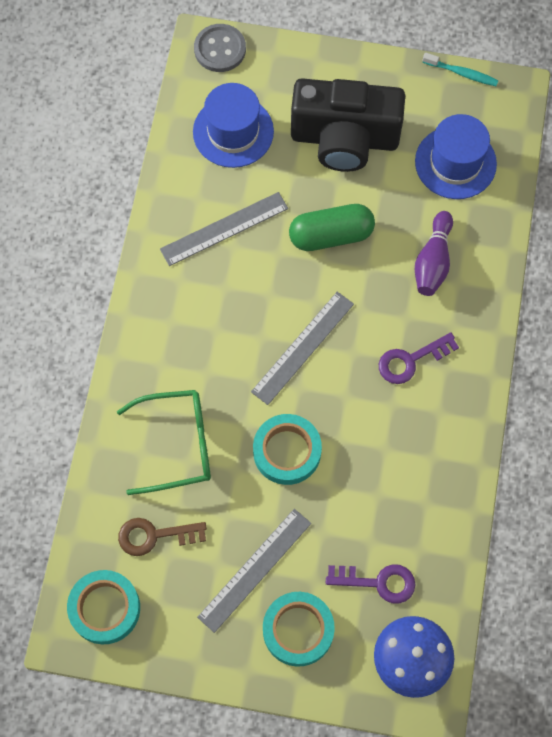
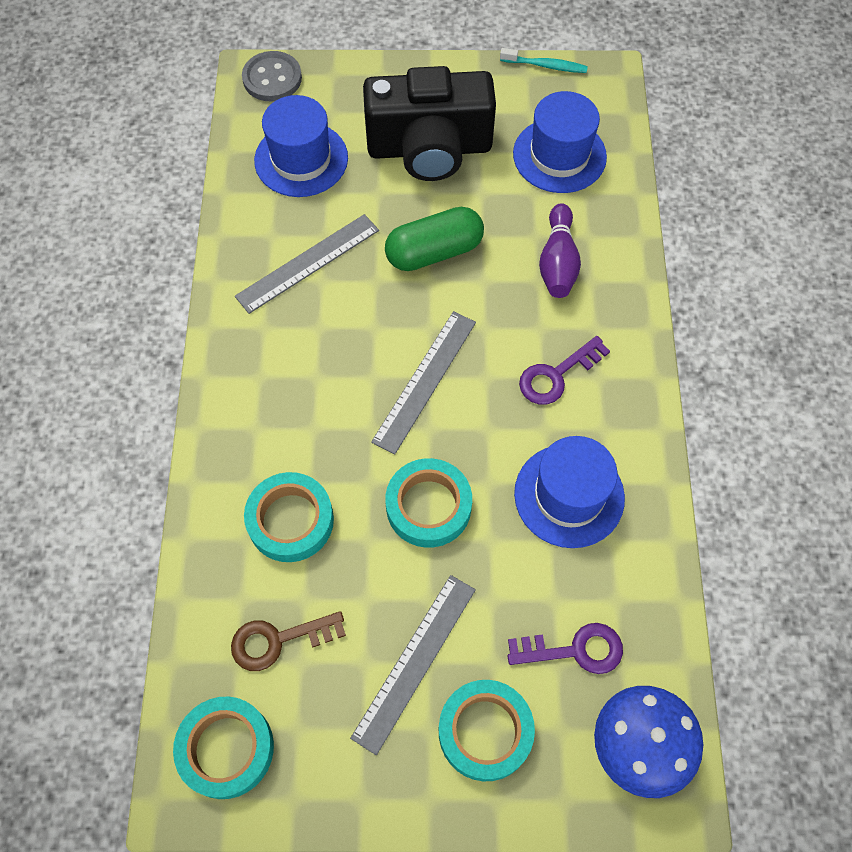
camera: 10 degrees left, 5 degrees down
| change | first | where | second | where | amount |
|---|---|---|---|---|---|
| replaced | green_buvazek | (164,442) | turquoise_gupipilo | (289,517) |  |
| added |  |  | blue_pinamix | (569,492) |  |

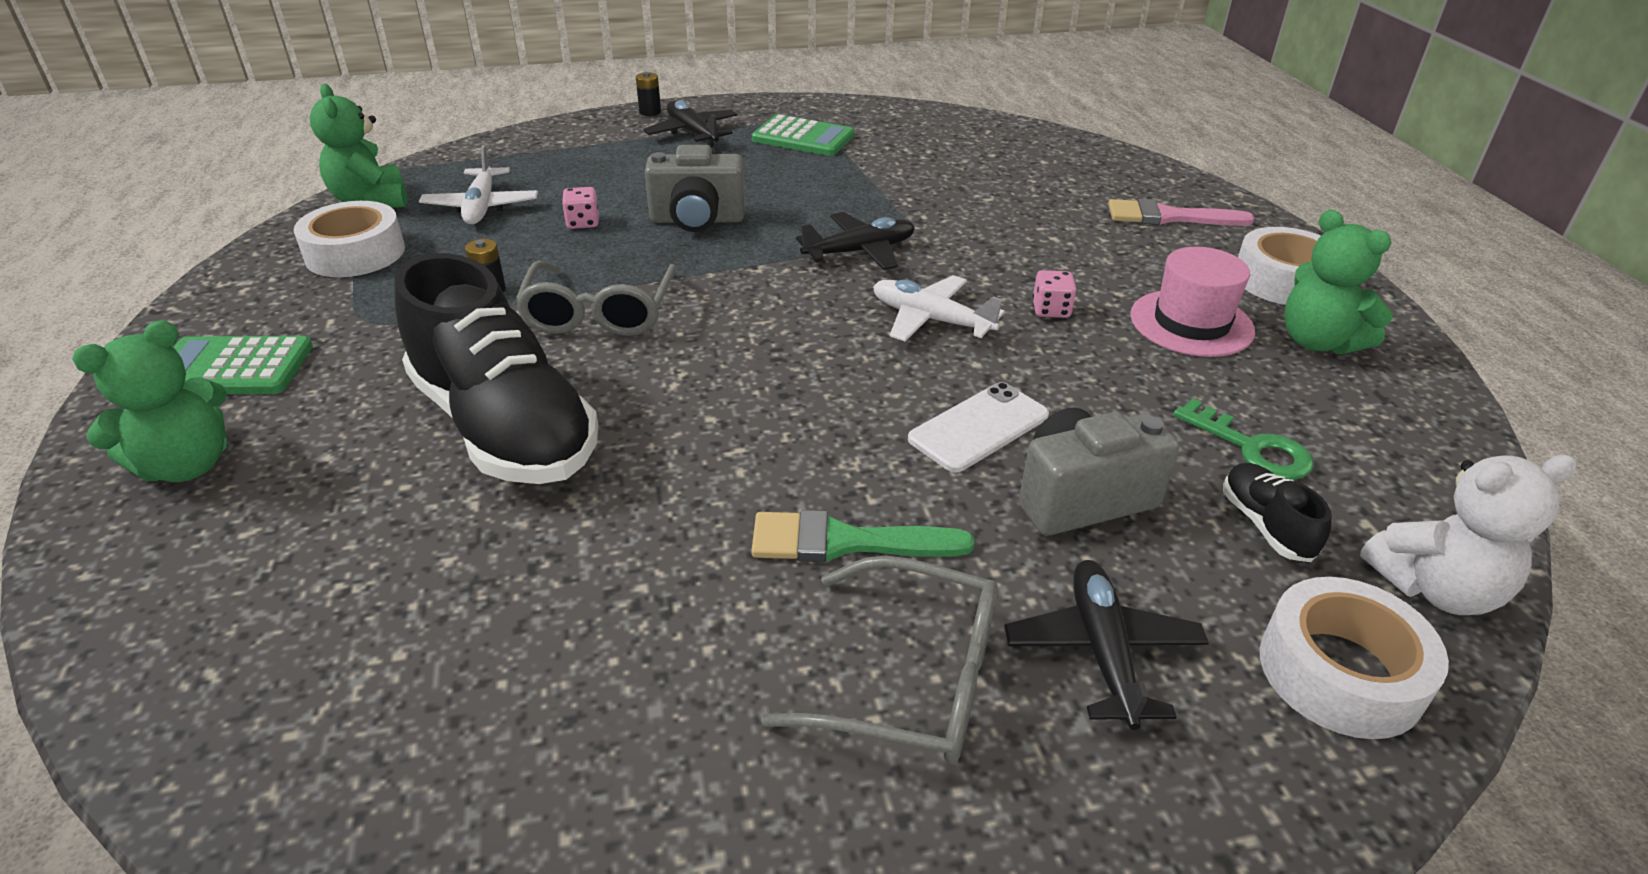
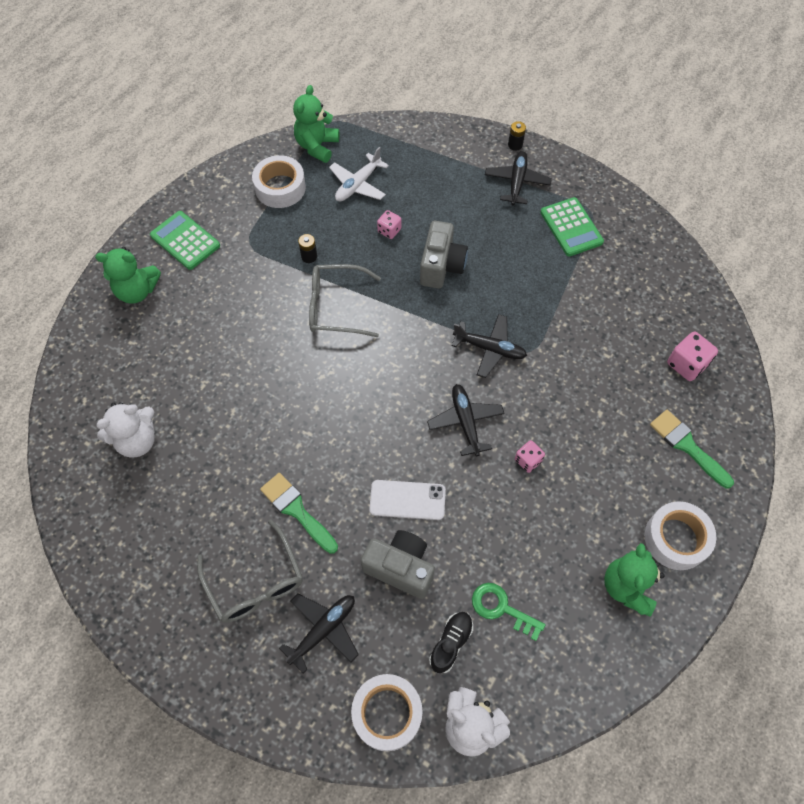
camera: 45 degrees right, 25 degrees up
| change | first | where | second | where | amount |
|---|---|---|---|---|---|
| removed | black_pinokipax | (496,368) |  |  |  |
| turned | grey_buvazek | (596,298) |  | (345,300) | 45 degrees clockwise |
| turned | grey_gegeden | (695,188) |  | (444,255) | 120 degrees counterclockwise |
| recoloured | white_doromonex | (939,308) | black_doromonex | (466,420) |  |
| recoloured | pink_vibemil | (1181,212) | green_vibemil | (692,449) |  |
| removed | pink_pinamix | (1192,302) |  |  |  |
| turned | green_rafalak | (1243,439) |  | (509,612) | 120 degrees clockwise |
| added |  |  | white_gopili | (125,430) |  |
| added |  |  | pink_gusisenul | (692,356) |  |

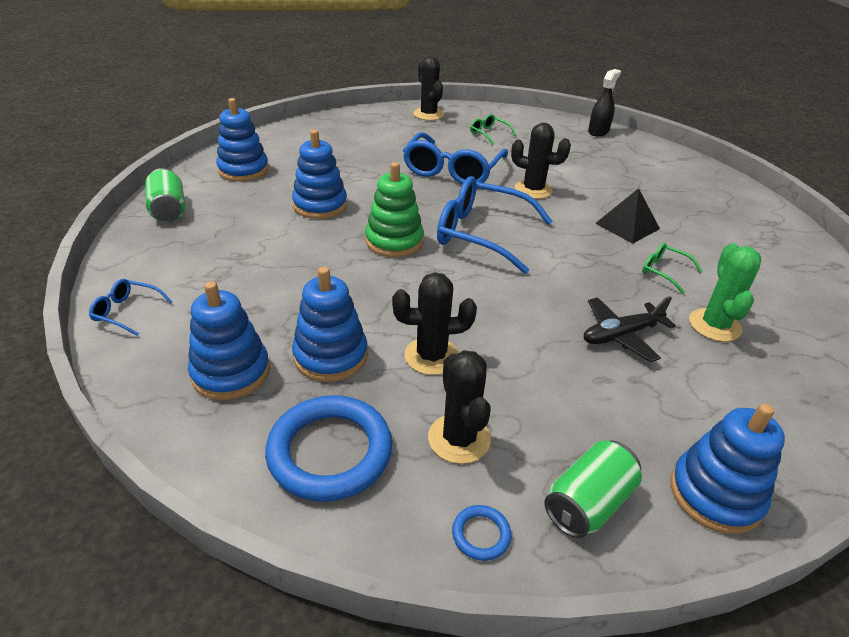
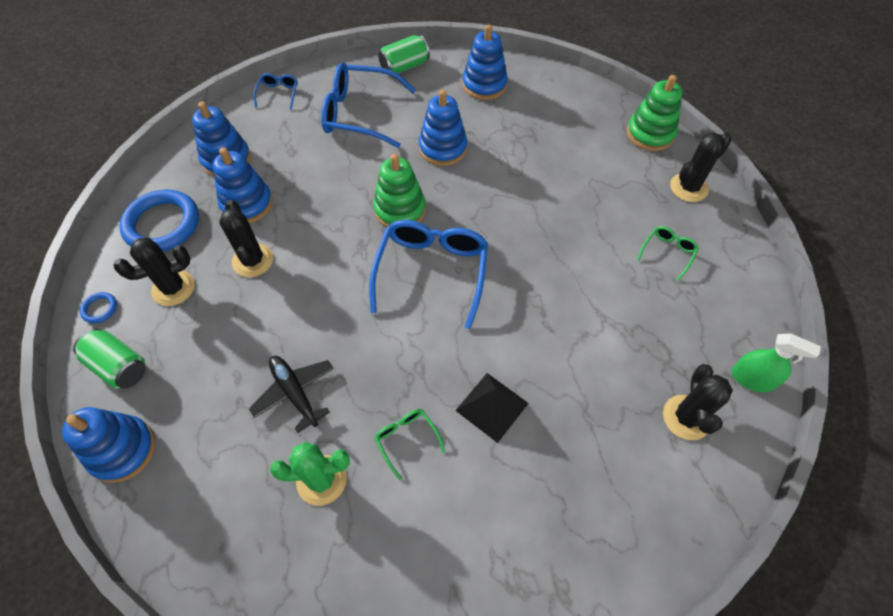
camera: 80 degrees right, 20 degrees up
| change | first | where | second | where | amount |
|---|---|---|---|---|---|
| moved | blue_buvazek | (455,158) |  | (368,105) |  |
| moved | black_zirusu | (541,161) |  | (698,402) |  |
| recoloured | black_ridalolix | (604,102) | green_ridalolix | (776,363) |  |
| turned | green_buvazek | (672,268) |  | (409,444) | 60 degrees counterclockwise |
| added |  |  | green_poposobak | (654,113) |  |

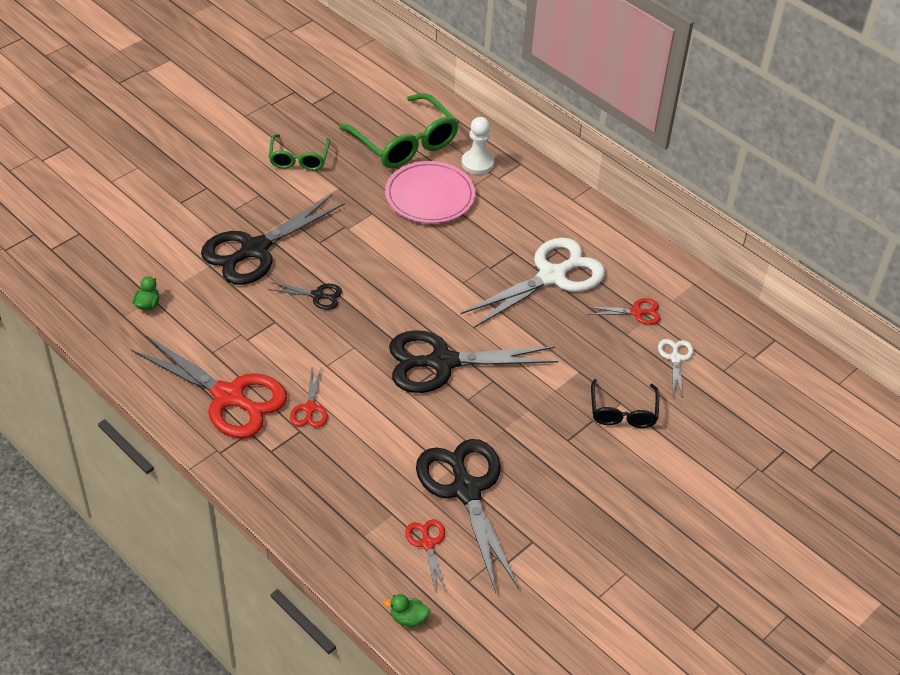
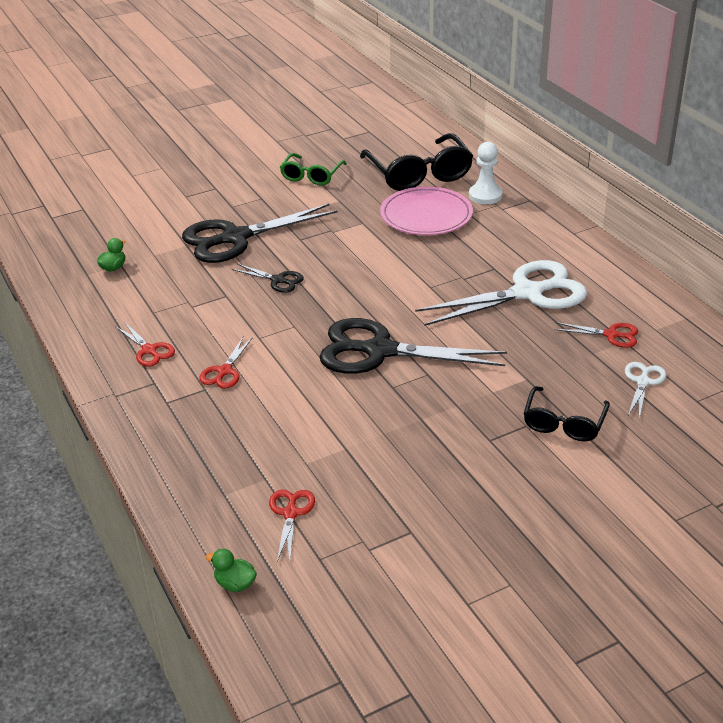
camera: 20 degrees right, 10 degrees down
| change | first | where | second | where | amount |
|---|---|---|---|---|---|
| resized | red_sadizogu | (209,386) |  | (145,344) | x0.45 |
| recoloured | green_buvazek | (399,130) | black_buvazek | (416,162) |  |
| removed | black_sadizogu | (467,516) |  |  |  |

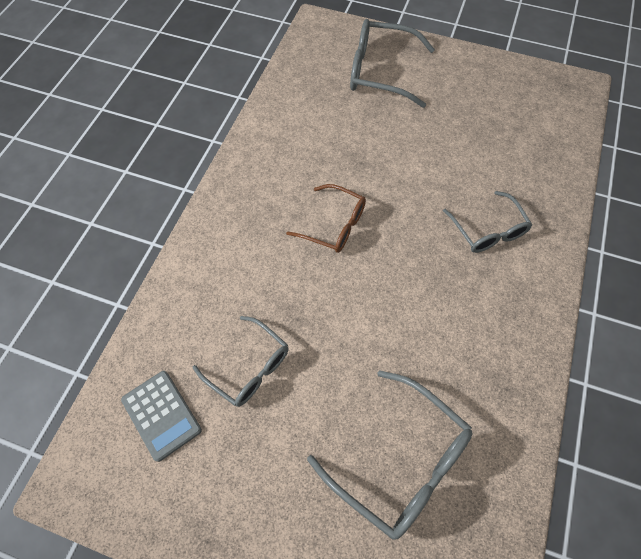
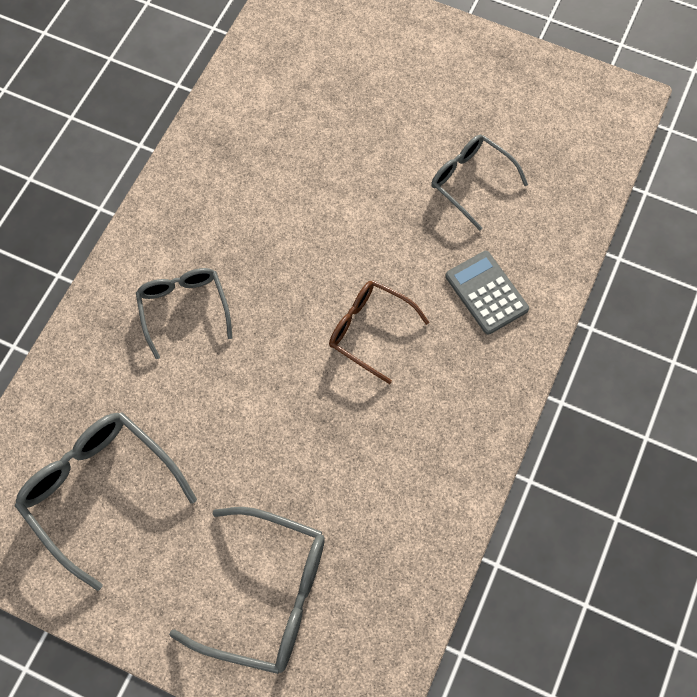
camera: 175 degrees left, 5 degrees up
| change | first | where | second | where | amount |
|---|---|---|---|---|---|
| moved | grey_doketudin | (161,416) |  | (487,293) |  |
| moved | grey_buvazek | (389,455) |  | (106,501) |  |

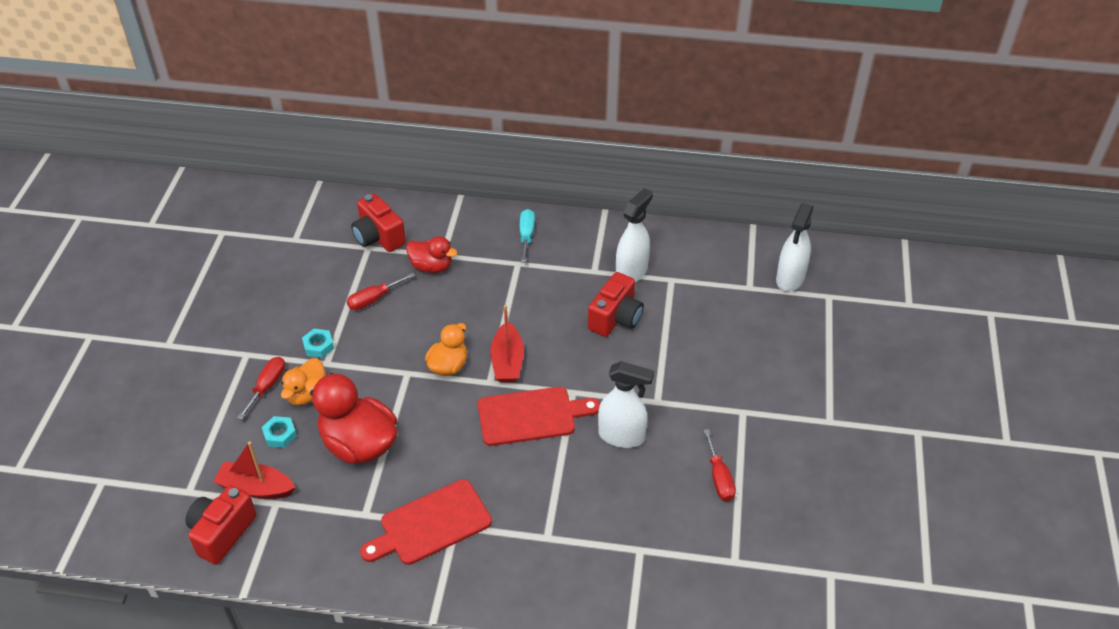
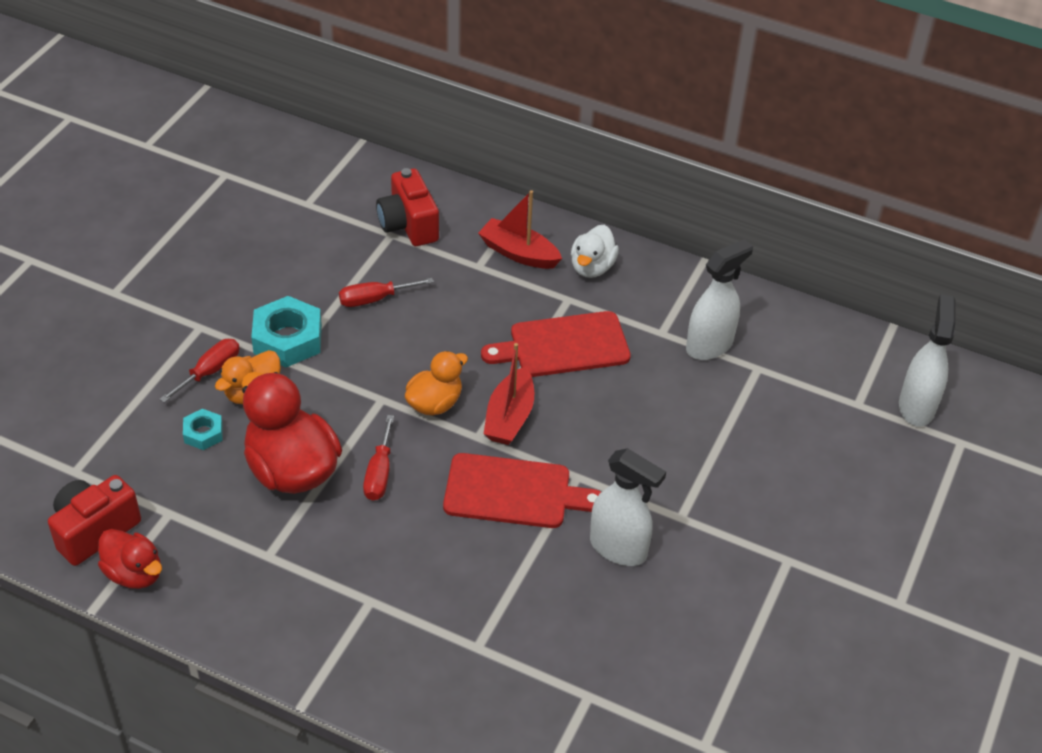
camera: 15 degrees right, 0 degrees up
| change | first | where | second | where | amount |
|---|---|---|---|---|---|
| moved | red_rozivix | (254,470) |  | (520,229) |  |
| resized | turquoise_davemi | (318,343) |  | (286,331) | x1.86 |
| moved | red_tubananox | (426,522) |  | (556,344) |  |
| moved | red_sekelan | (432,254) |  | (130,559) |  |
| replaced | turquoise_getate | (527,236) | white_sekelan | (595,251) |  |
| removed | red_gegeden | (616,304) |  |  |  |
| moved | red_getate | (719,465) |  | (378,458) |  |
| turned | white_ridalolix | (795,247) |  | (927,360) | 150 degrees clockwise |

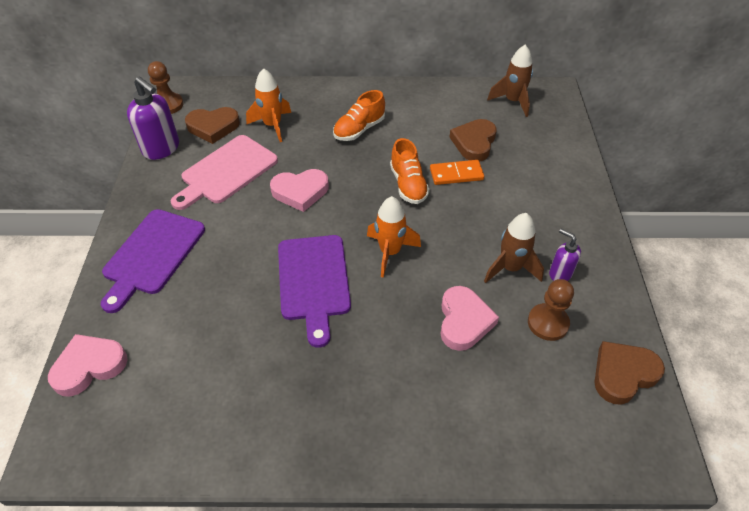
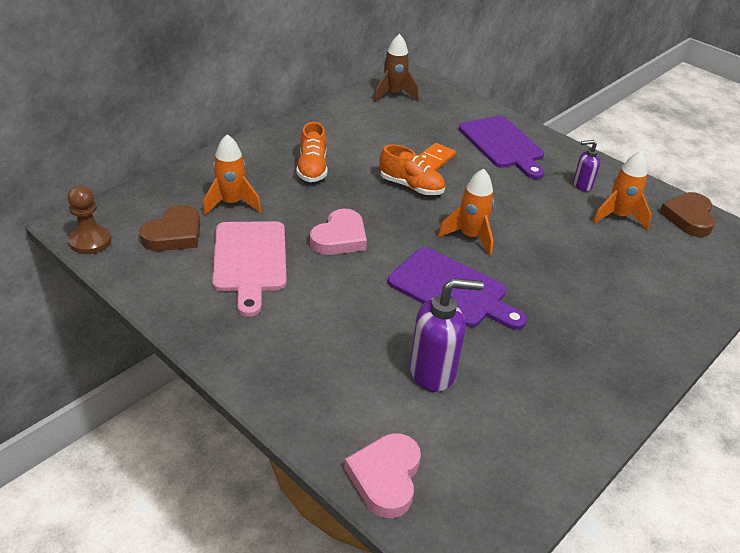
camera: 50 degrees left, 10 degrees down
| change | first | where | second | where | amount |
|---|---|---|---|---|---|
| moved | purple_tubananox | (153,261) |  | (501,147) |  |
| moved | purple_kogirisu | (153,118) |  | (447,335) |  |
| removed | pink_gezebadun | (469,318) |  |  |  |
| removed | brown_gezebadun | (473,140) |  |  |  |
| removed | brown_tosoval | (514,248) |  |  |  |
| replaced | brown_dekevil | (551,310) | orange_tosoval | (621,190) |  |

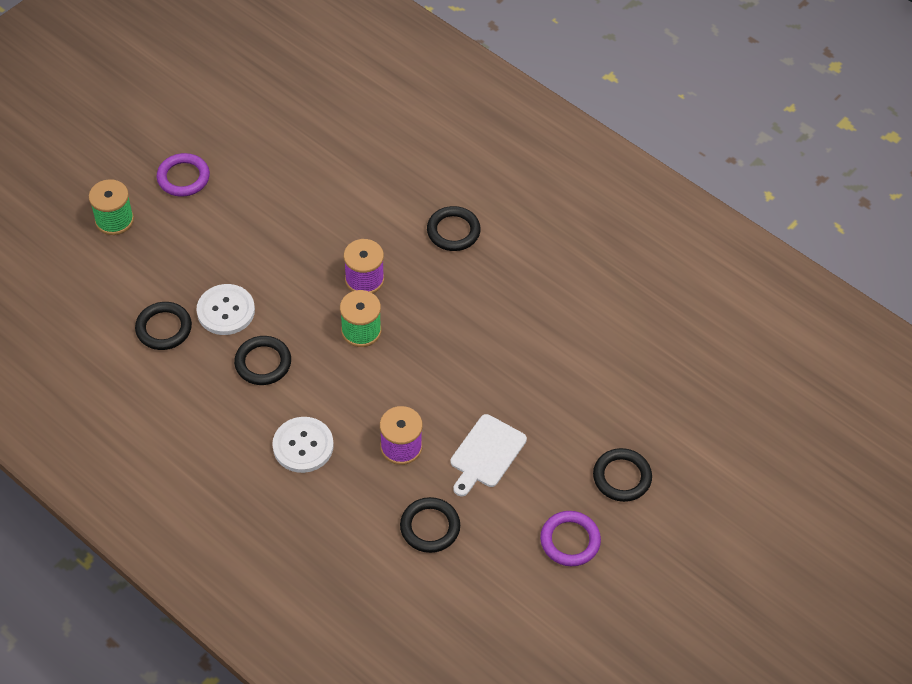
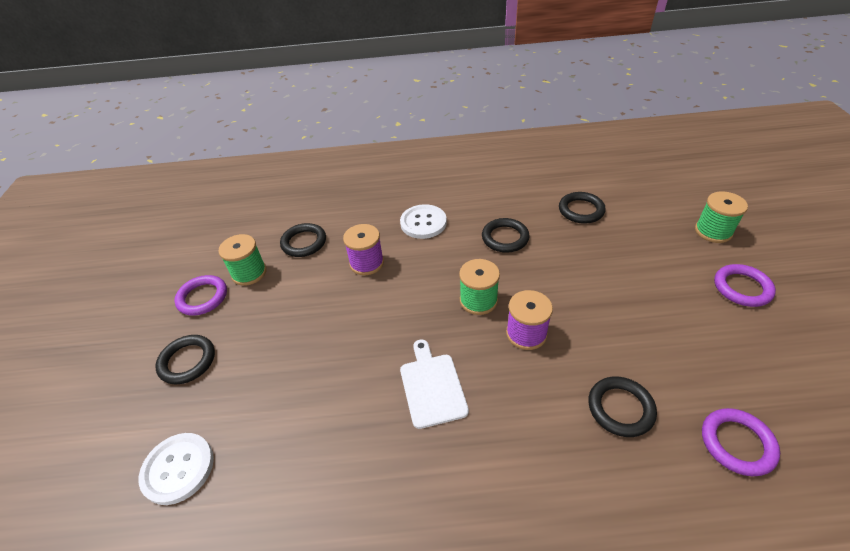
camera: 140 degrees right, 10 degrees down
| change | first | where | second | where | amount |
|---|---|---|---|---|---|
| moved | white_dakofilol | (225,309) |  | (176,469) |  |
| moved | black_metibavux | (454,228) |  | (622,407) |  |
| moved | white_tubananox | (489,455) |  | (434,384) |  |
| added |  |  | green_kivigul | (242,260) |  |
| added |  |  | purple_metibavux | (741,442) |  |

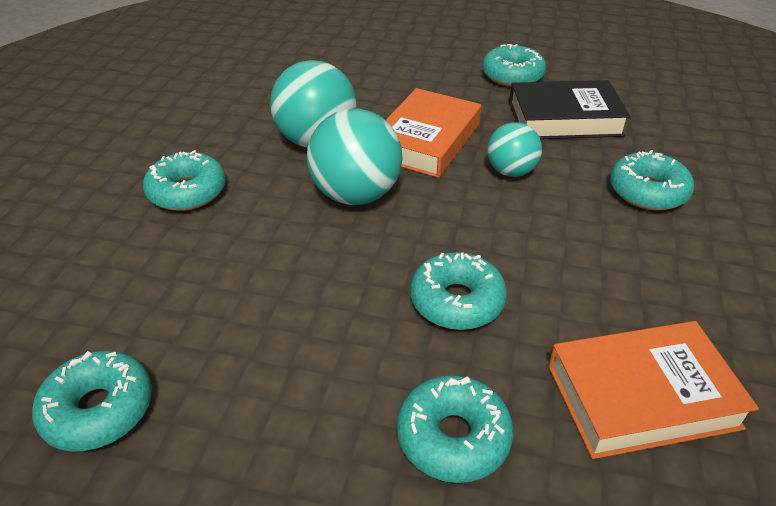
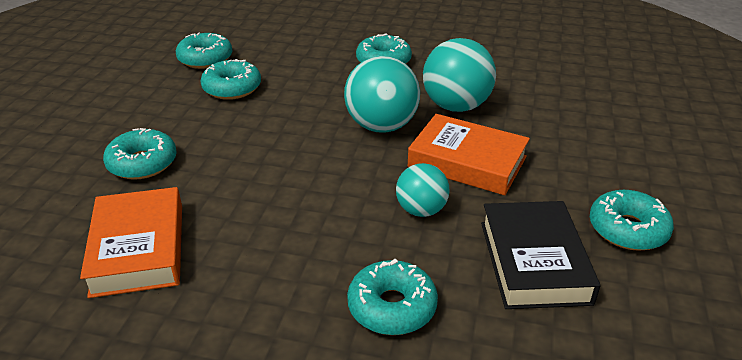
camera: 90 degrees right, 5 degrees down
| change | first | where | second | where | amount |
|---|---|---|---|---|---|
| moved | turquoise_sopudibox | (458,291) |  | (230,79) |  |

